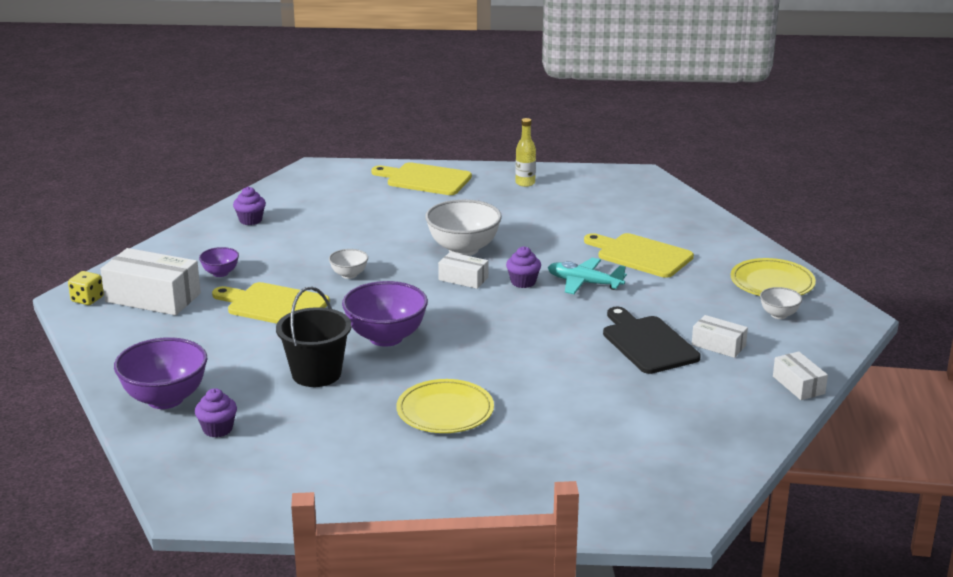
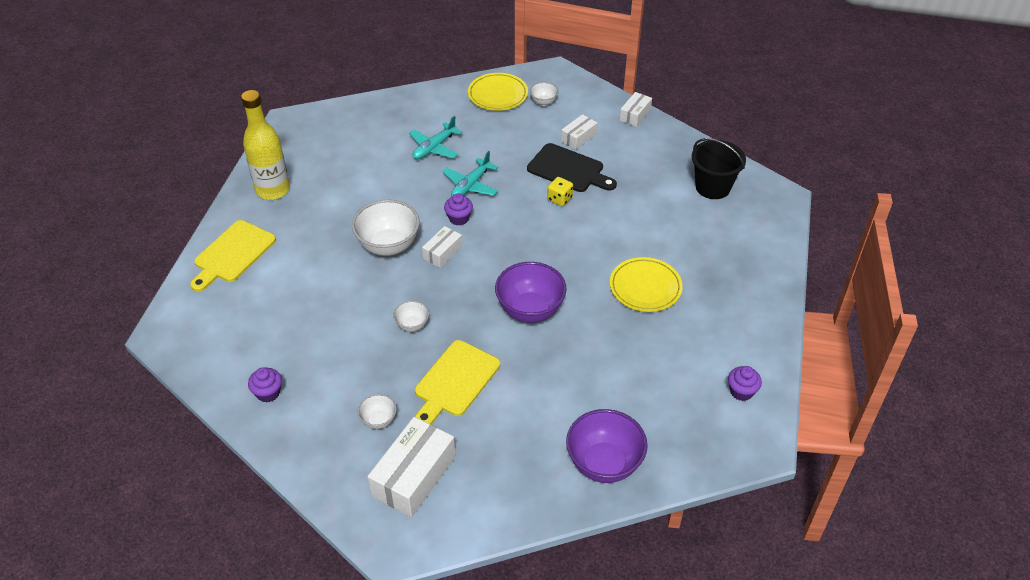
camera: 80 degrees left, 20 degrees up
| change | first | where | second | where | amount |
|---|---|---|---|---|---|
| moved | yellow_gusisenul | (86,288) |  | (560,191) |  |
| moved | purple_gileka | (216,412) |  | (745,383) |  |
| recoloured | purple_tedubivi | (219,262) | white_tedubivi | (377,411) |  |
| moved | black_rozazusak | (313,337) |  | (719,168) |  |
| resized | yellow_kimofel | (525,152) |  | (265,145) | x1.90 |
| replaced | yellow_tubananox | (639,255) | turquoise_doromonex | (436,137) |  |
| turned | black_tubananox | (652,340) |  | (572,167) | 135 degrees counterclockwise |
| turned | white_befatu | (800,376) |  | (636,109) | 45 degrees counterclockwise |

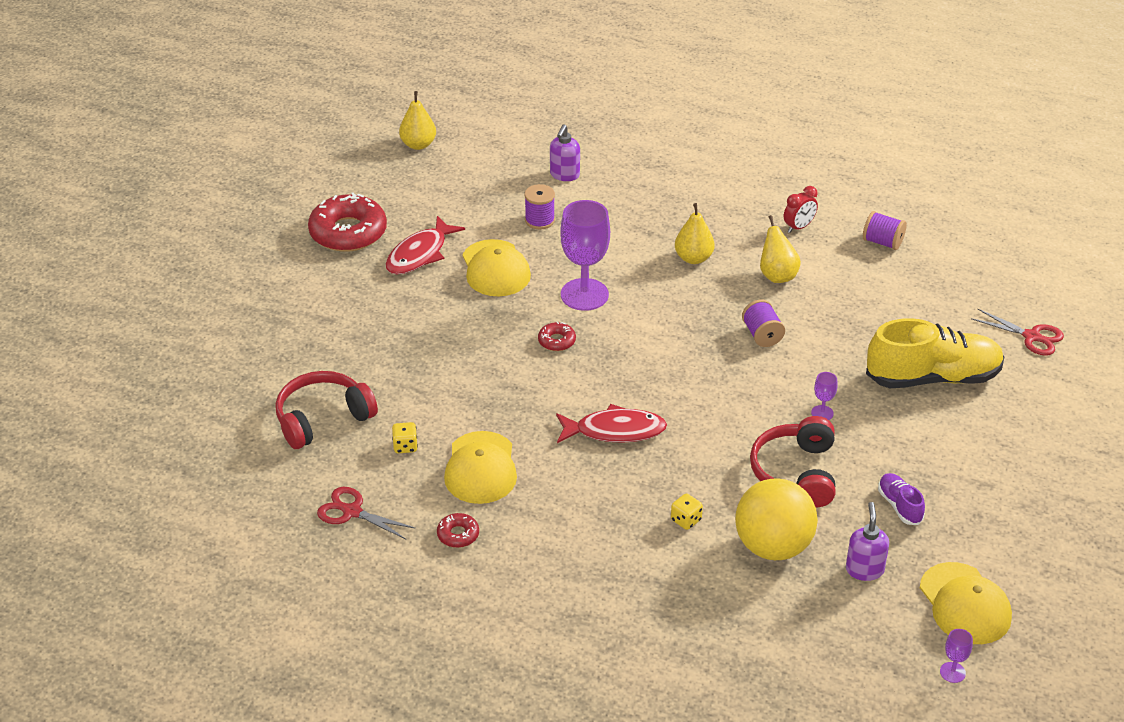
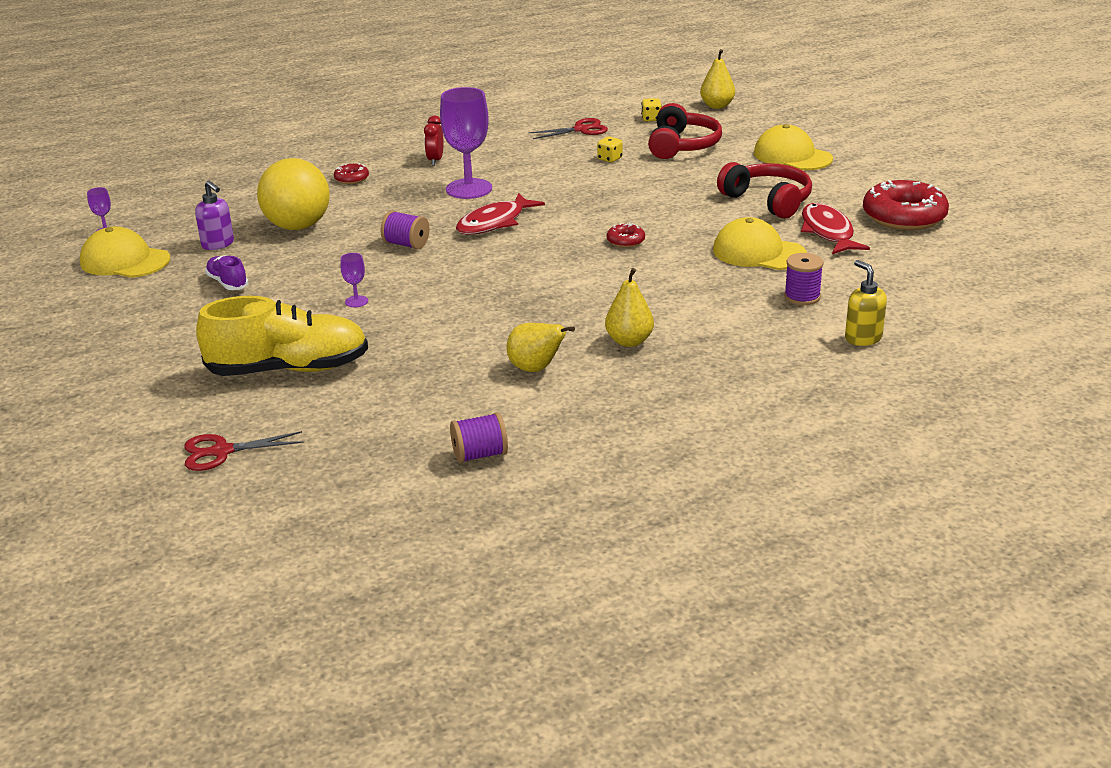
camera: 135 degrees right, 10 degrees down
| change | first | where | second | where | amount |
|---|---|---|---|---|---|
| moved | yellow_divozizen | (417,120) |  | (717,79) |  |
| moved | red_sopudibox | (458,530) |  | (351,173) |  |
| moved | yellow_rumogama | (480,467) |  | (793,147) |  |
| recoloured | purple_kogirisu | (565,152) | yellow_kogirisu | (866,303) |  |
| moved | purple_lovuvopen | (585,255) |  | (466,143) |  |
| moved | yellow_gusisenul | (687,511) |  | (651,109) |  |
| moved | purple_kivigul | (763,323) |  | (404,230) |  |
| moved | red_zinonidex | (793,461) |  | (764,190) |  |
| moved | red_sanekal | (801,209) |  | (434,141) |  |
| turned | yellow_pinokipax | (935,353) |  | (282,336) | 135 degrees counterclockwise |
| turned | purple_pinokipax | (901,499) |  | (226,272) | 150 degrees counterclockwise |

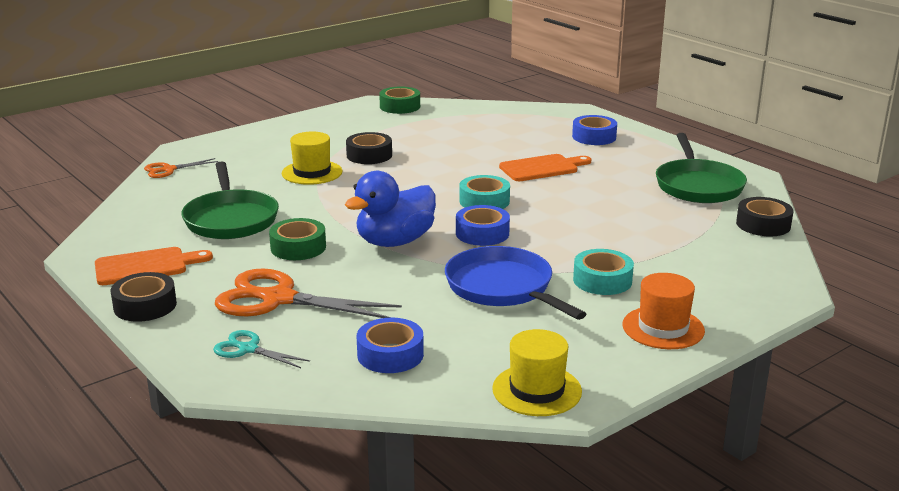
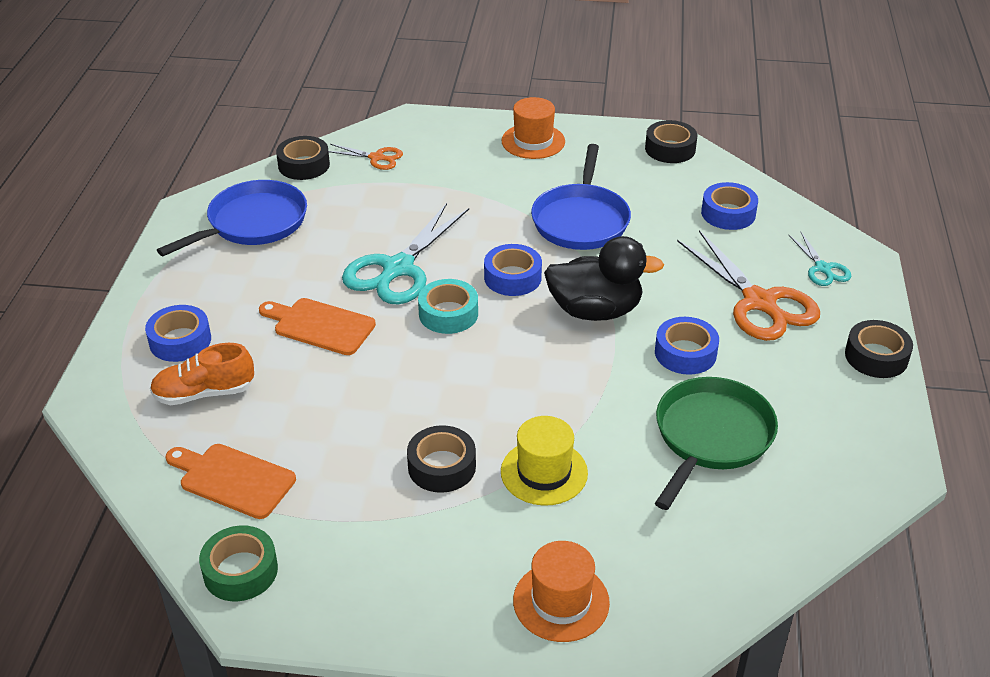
camera: 135 degrees left, 15 degrees up
| change | first | where | second | where | amount |
|---|---|---|---|---|---|
| moved | orange_tubananox | (154,266) |  | (231,481) |  |
| moved | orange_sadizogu | (181,168) |  | (365,157) |  |
| recoloured | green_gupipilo | (297,239) | blue_gupipilo | (687,346) |  |
| recoloured | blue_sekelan | (390,209) | black_sekelan | (604,278) |  |
| replaced | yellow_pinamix | (537,372) | black_gupipilo | (671,141) |  |
| removed | turquoise_gupipilo | (603,272) |  |  |  |
| recoloured | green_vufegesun | (701,168) | blue_vufegesun | (232,218) |  |
| added |  |  | orange_pinokipax | (202,374) |  |
| added |  |  | turquoise_sadizogu | (405,253) |  |
| added |  |  | orange_pinamix | (561,591) |  |

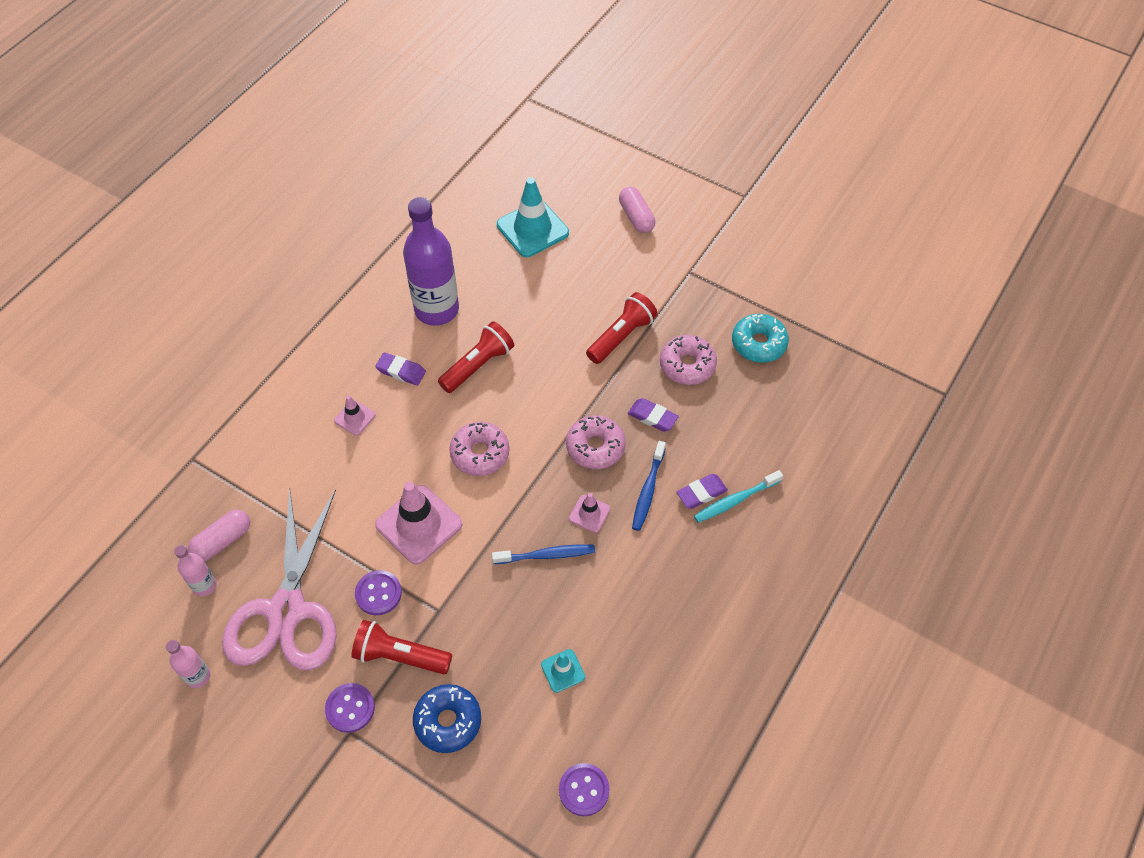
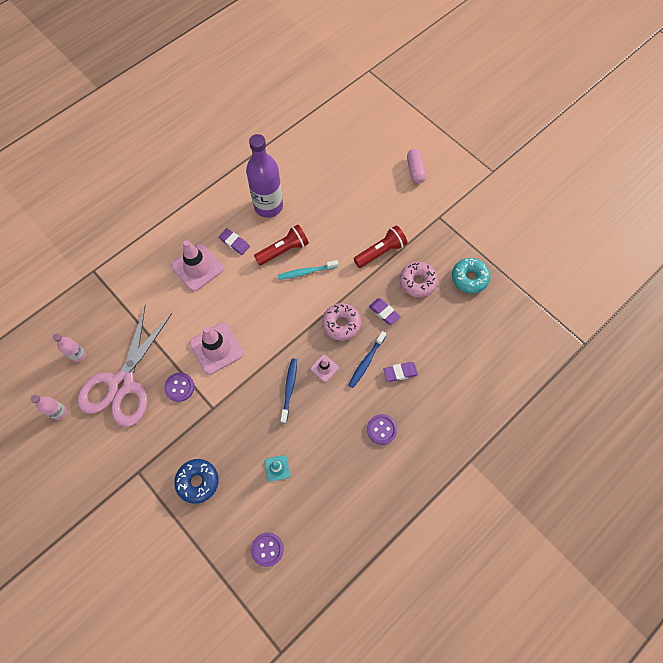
camera: 15 degrees right, 10 degrees up
| change | first | where | second | where | amount |
|---|---|---|---|---|---|
| removed | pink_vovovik | (219,535) |  |  |  |
| moved | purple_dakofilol | (350,708) |  | (382,429) |  |
| resized | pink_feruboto | (354,415) |  | (197,266) | x2.00 |
| removed | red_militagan | (402,647) |  |  |  |
| removed | pink_sopudibox | (479,449) |  |  |  |
| turned | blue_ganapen | (543,554) |  | (288,391) | 90 degrees counterclockwise |
| removed | turquoise_feruboto | (533,217) |  |  |  |
| moved | turquoise_ganapen | (738,496) |  | (307,270) |  |

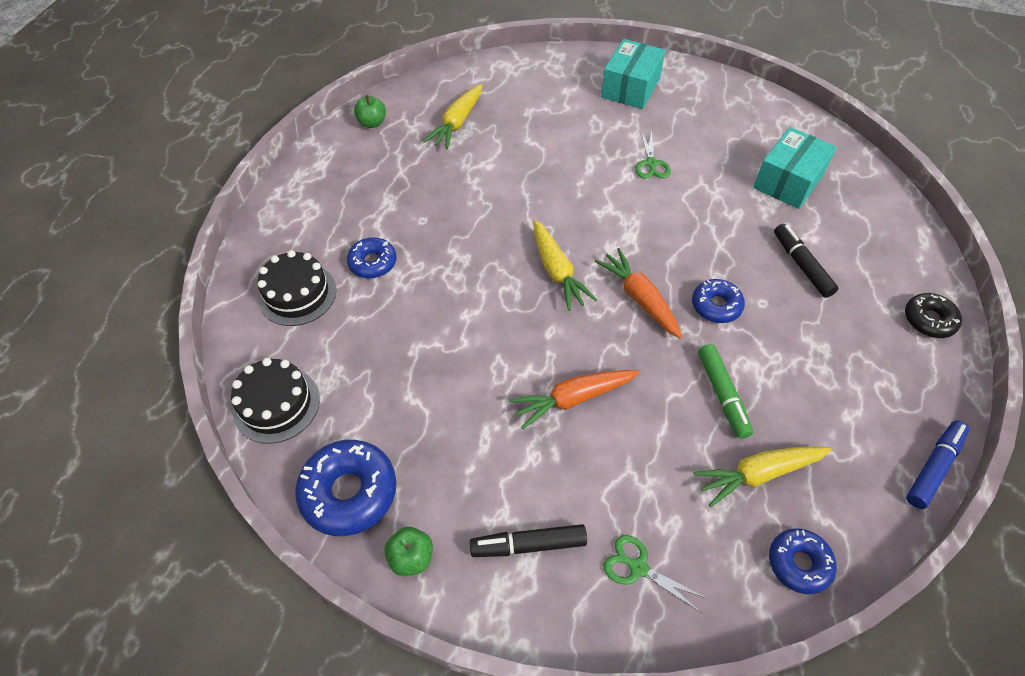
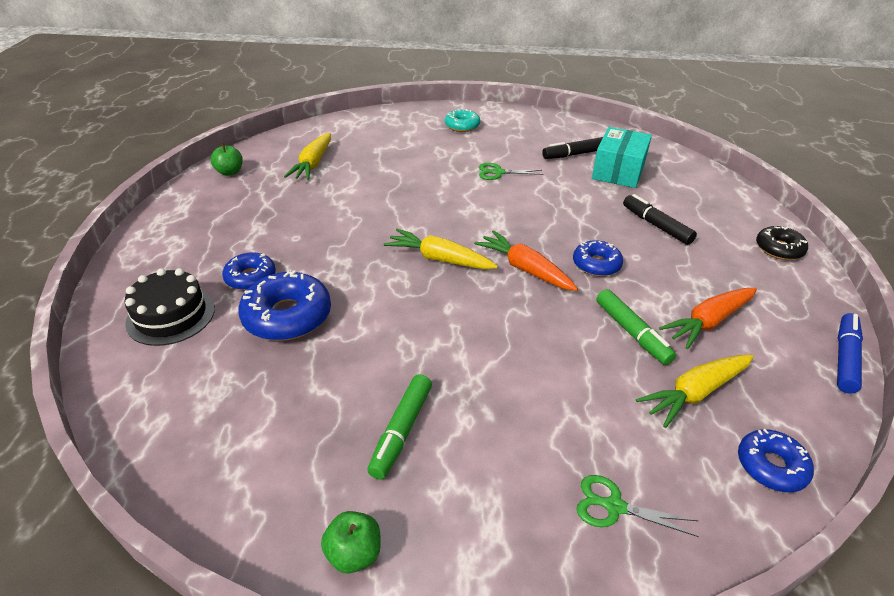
camera: 15 degrees left, 15 degrees down
| change | first | where | second | where | amount |
|---|---|---|---|---|---|
| removed | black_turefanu | (275,401) |  |  |  |
| moved | blue_sopudibox | (345,488) |  | (284,305) |  |
| moved | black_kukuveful | (528,540) |  | (572,148) |  |
| moved | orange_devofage | (574,399) |  | (708,318) |  |
| turned | yellow_devofage | (565,265) |  | (441,249) | 150 degrees clockwise |
| replaced | turquoise_befatu | (633,74) | turquoise_sopudibox | (462,120) |  |
| turned | green_sadizogu | (653,154) |  | (511,171) | 105 degrees clockwise |
| added |  |  | green_kukuveful | (399,427) |  |

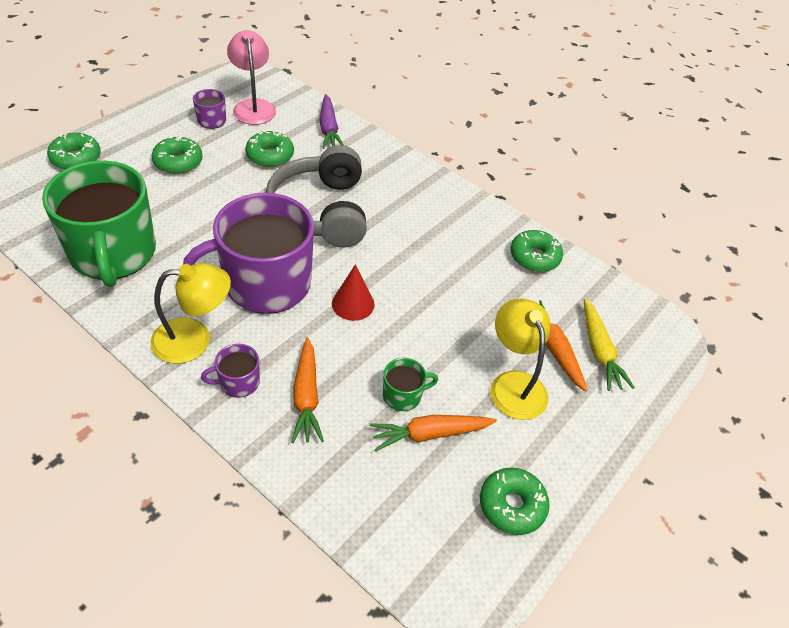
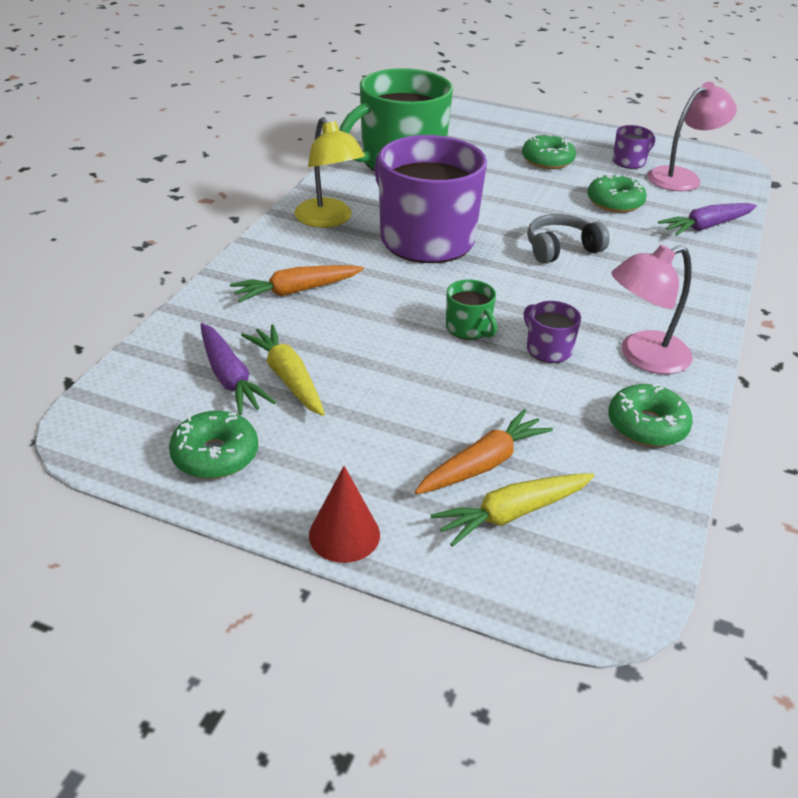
camera: 75 degrees right, 10 degrees down
| change | first | where | second | where | amount |
|---|---|---|---|---|---|
| removed | green_sopudibox | (74,151) |  |  |  |
| moved | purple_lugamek | (230,371) |  | (552,332) |  |
| resized | grey_zinonidex | (316,196) |  | (568,239) | x0.55 |
| moved | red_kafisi | (353,292) |  | (344,514) |  |
| recoloured | orange_devofage | (433,433) | yellow_devofage | (283,370) |  |
| moved | green_lugamek | (410,384) |  | (471,309) |  |
| removed | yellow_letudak | (520,359) |  |  |  |
| added |  |  | purple_devofage | (238,369) |  |
| added |  |  | pink_letudak | (652,309) |  |

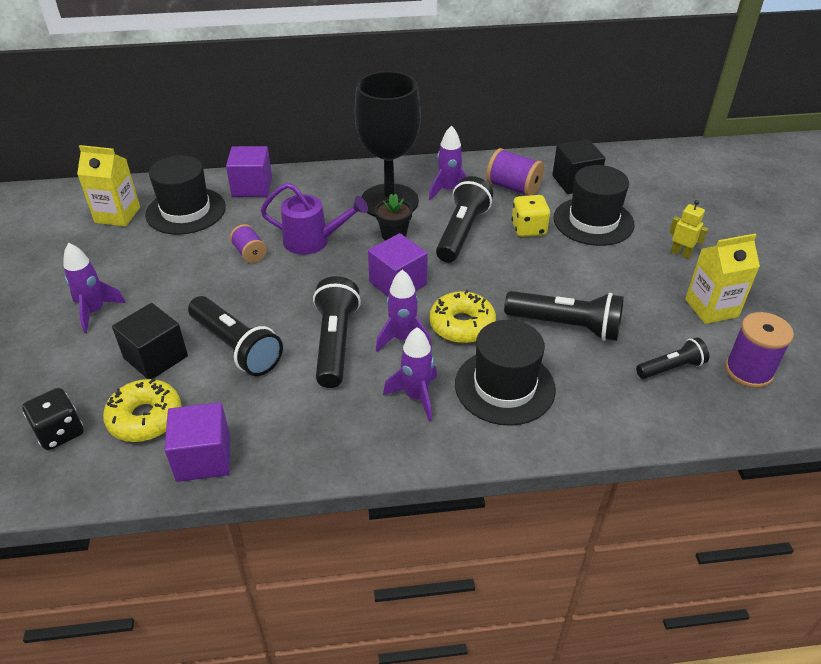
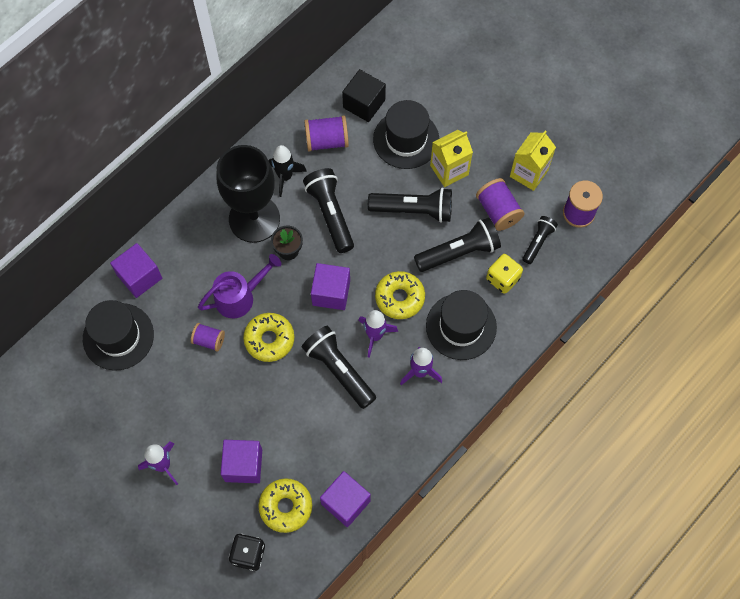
camera: 40 degrees left, 25 degrees up
| change | first | where | second | where | amount |
|---|---|---|---|---|---|
| moved | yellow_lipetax | (108,186) |  | (451,158) |  |
| recoloured | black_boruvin | (150,341) | purple_boruvin | (241,461) |  |
| moved | black_militagan | (235,336) |  | (410,205) |  |
| recoloured | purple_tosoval | (448,162) | black_tosoval | (288,171) |  |
| moved | yellow_gusisenul | (530,216) |  | (504,274) |  |
| removed | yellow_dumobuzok | (688,229) |  |  |  |
| added |  |  | yellow_sopudibox | (268,337) |  |
| added |  |  | purple_kivigul | (500,204) |  |

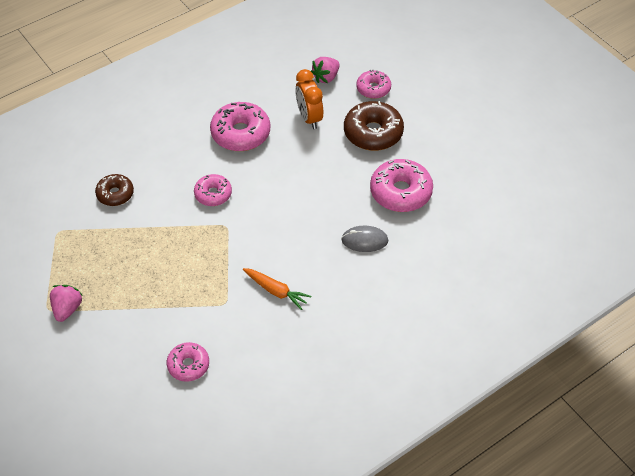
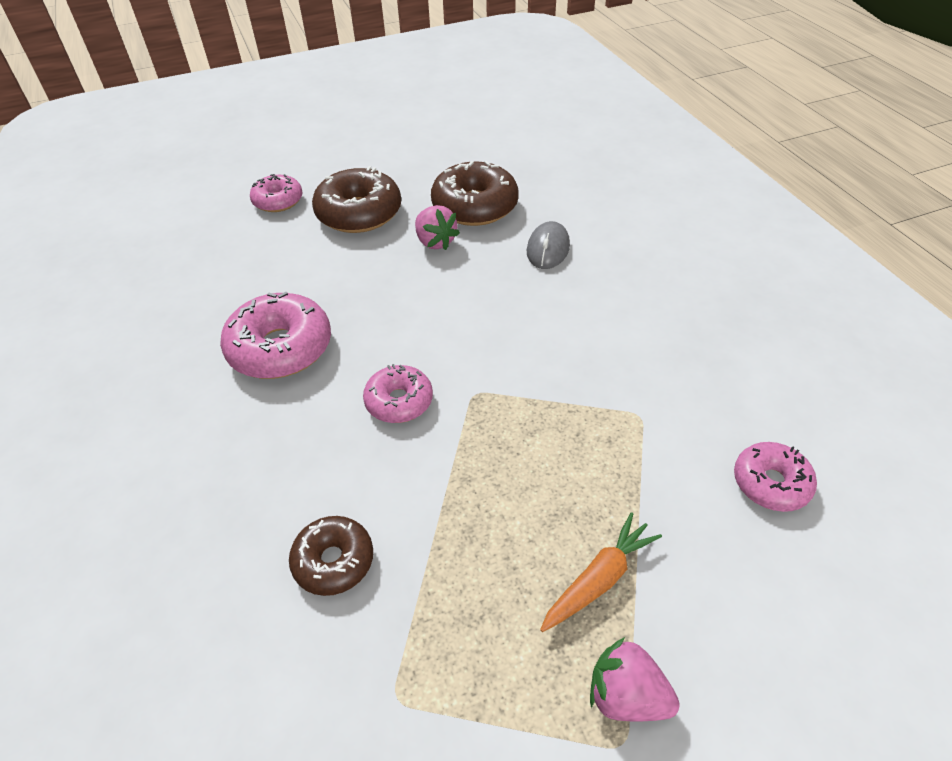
camera: 75 degrees left, 5 degrees down
| change | first | where | second | where | amount |
|---|---|---|---|---|---|
| moved | orange_devofage | (277,289) |  | (601,572) |  |
| removed | orange_sanekal | (309,99) |  |  |  |
| moved | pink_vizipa | (325,70) |  | (437,227) |  |
| recoloured | pink_sopudibox | (401,185) | brown_sopudibox | (475,193) |  |

